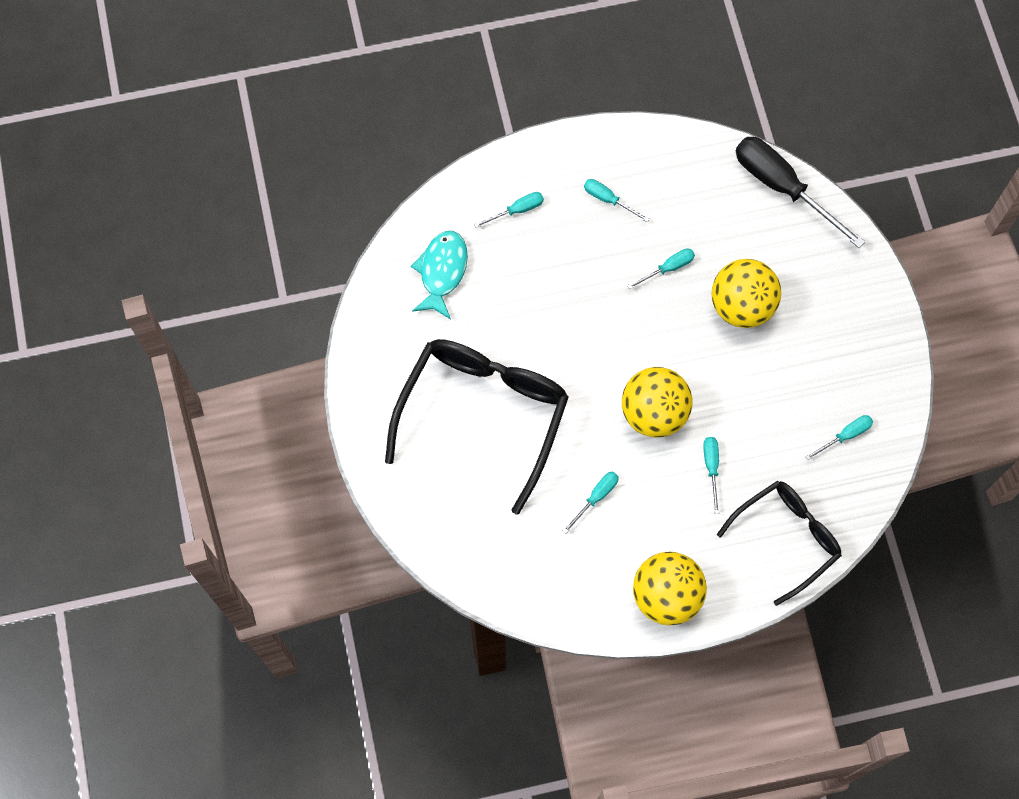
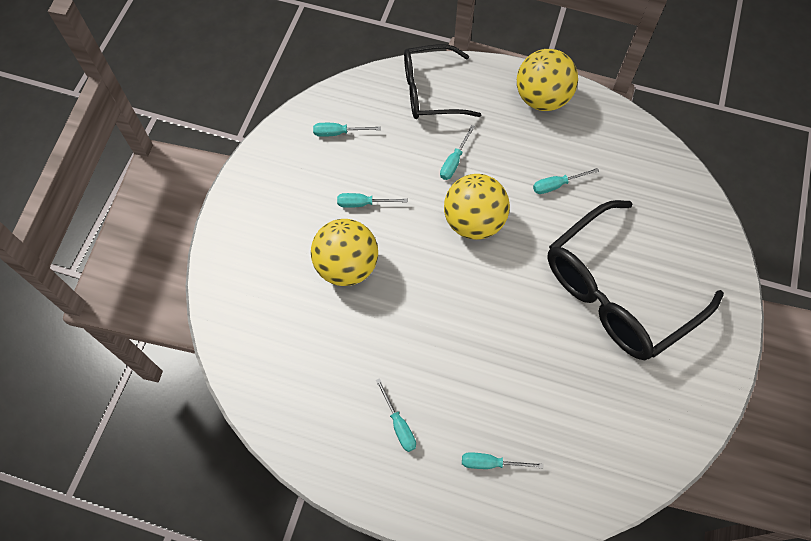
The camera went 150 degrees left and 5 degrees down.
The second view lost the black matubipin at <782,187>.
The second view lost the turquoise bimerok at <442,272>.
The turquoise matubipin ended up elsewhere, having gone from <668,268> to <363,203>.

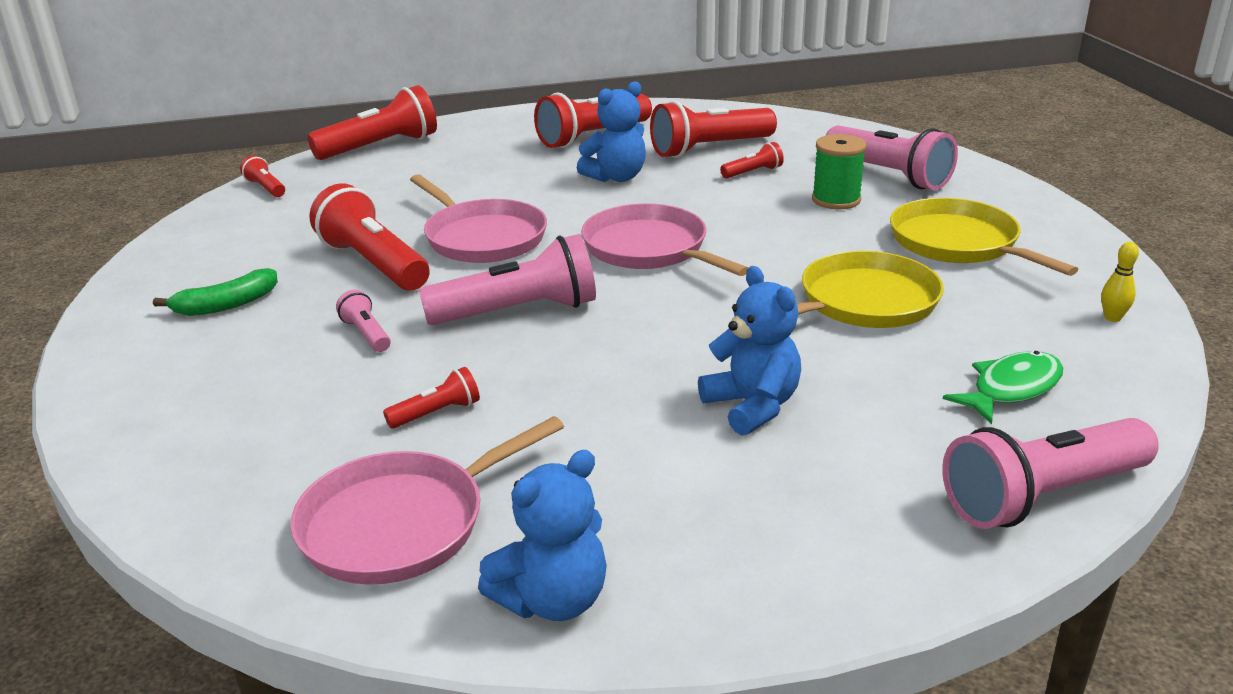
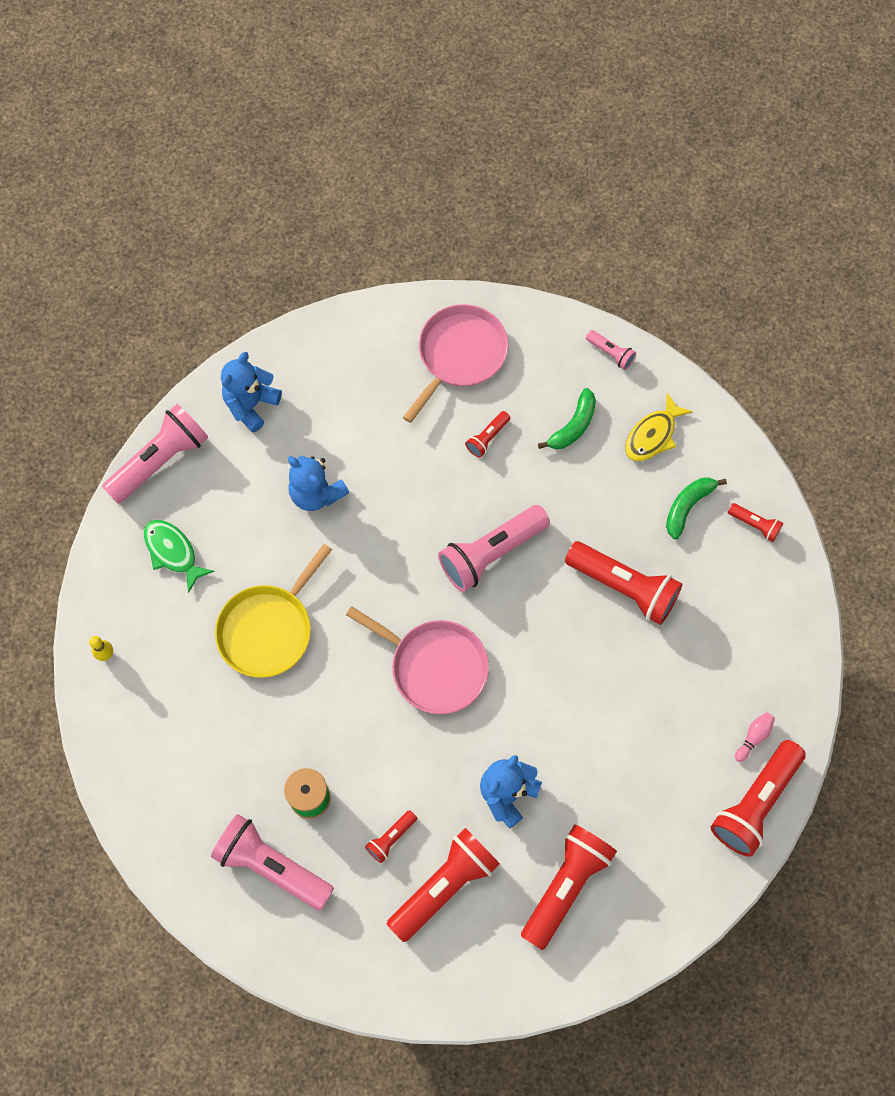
The camera went 160 degrees right and 40 degrees up.
The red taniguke ended up elsewhere, having gone from <265,188> to <755,525>.
The second view lost the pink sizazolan at <482,237>.
The second view lost the yellow sizazolan at <958,243>.
The pink taniguke ended up elsewhere, having gone from <366,334> to <611,353>.
The green bimerok at <1011,389> ended up facing another way, 105 degrees clockwise from before.
The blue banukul ended up elsewhere, having gone from <552,600> to <251,404>.
The second view gained the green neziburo at <573,426>.
The second view gained the yellow bimerok at <653,435>.
The second view gained the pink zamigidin at <753,737>.

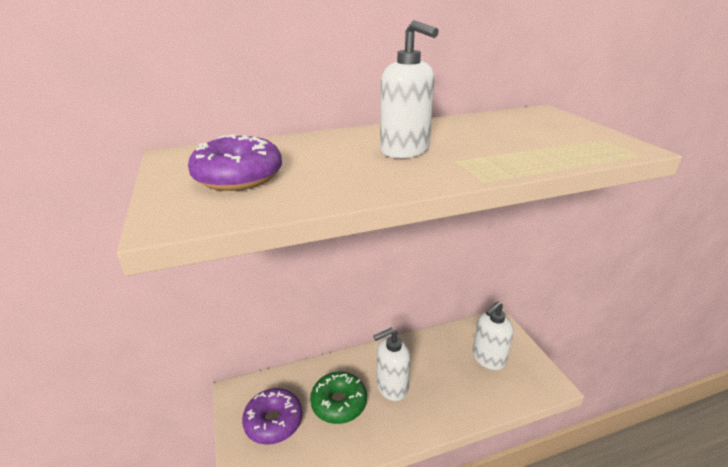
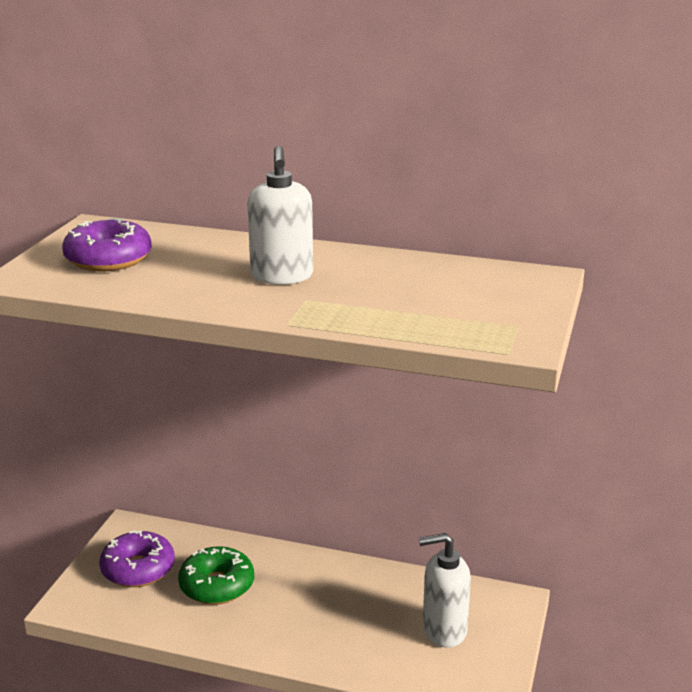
The camera went 35 degrees right and 5 degrees down.
The second view lost the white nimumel at <391,387>.

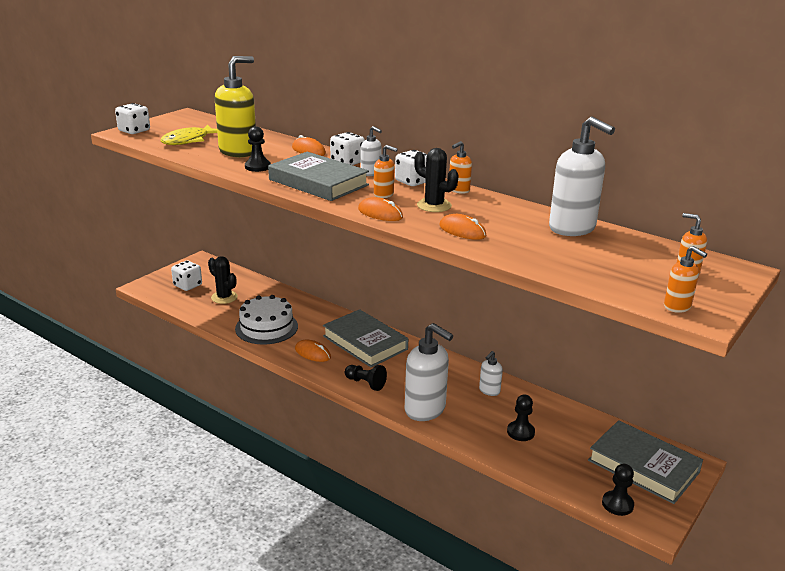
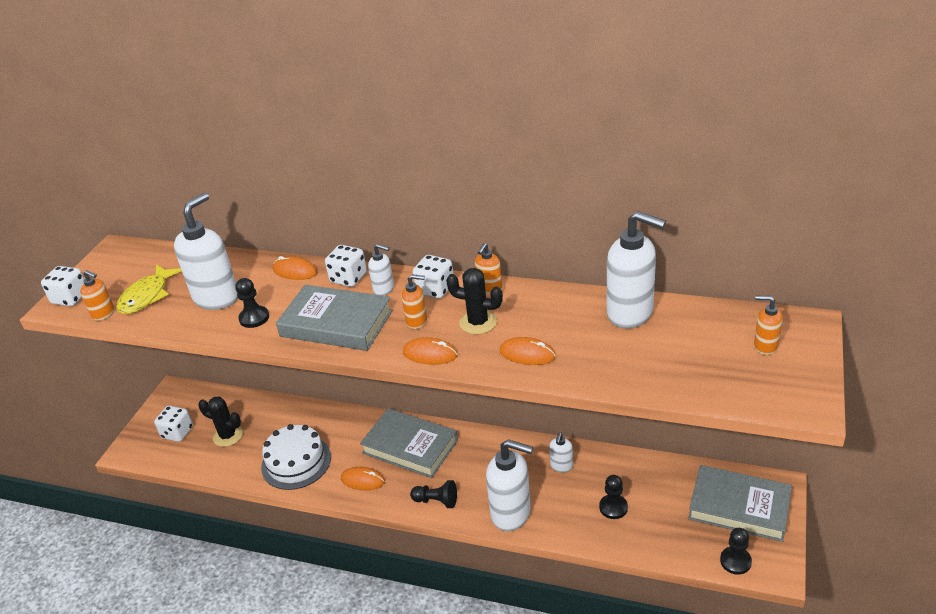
The camera went 15 degrees left and 10 degrees up.
What was the yellow nimumel at <238,152> turned into the white nimumel at <217,298>.
The orange nimumel ended up elsewhere, having gone from <677,307> to <103,314>.

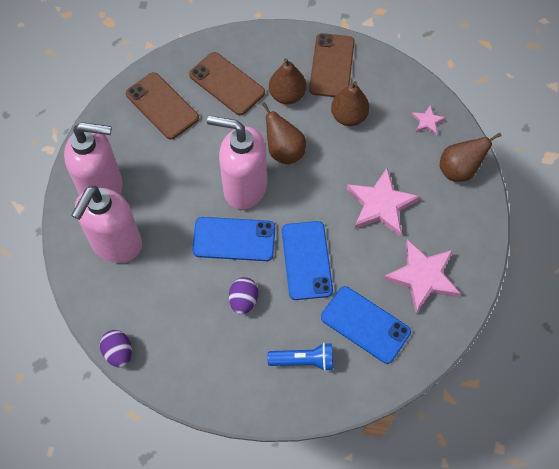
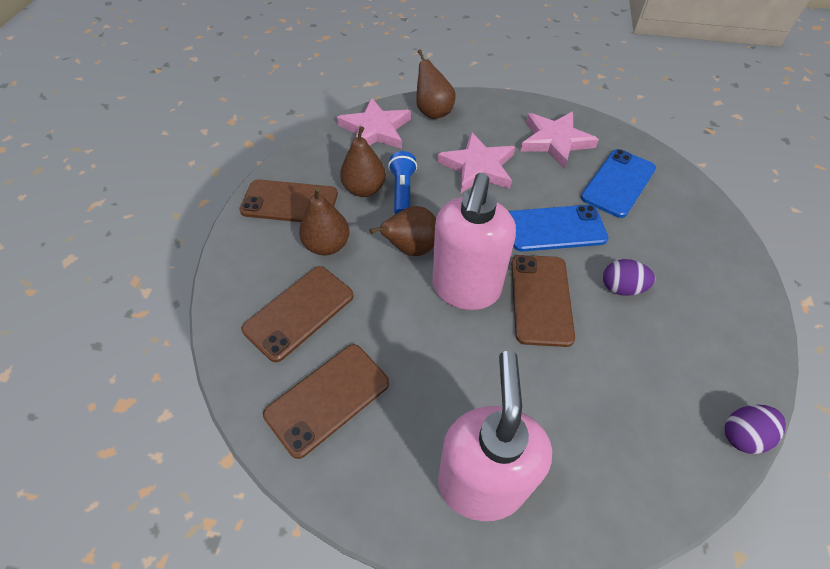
The camera went 90 degrees left and 10 degrees down.
The size of the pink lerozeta at <427,122> changed by a factor of 2.08.
The second view lost the pink nimumel at <116,244>.
What was the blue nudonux at <234,239> turned into the brown nudonux at <541,299>.
The blue taniguke ended up elsewhere, having gone from <304,360> to <402,191>.

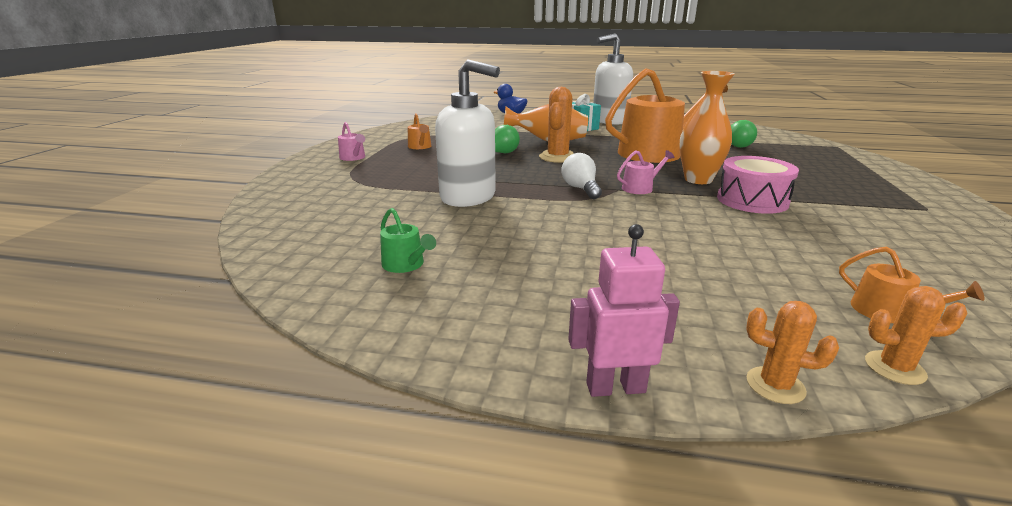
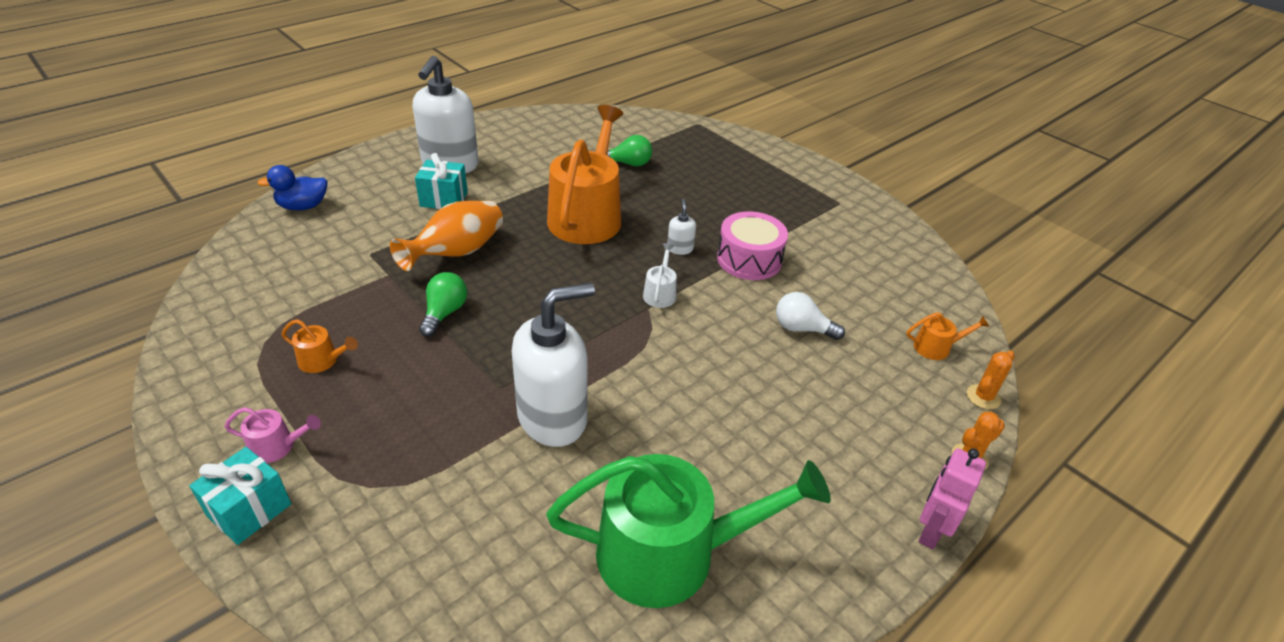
The camera went 55 degrees left and 15 degrees up.
Where the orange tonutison stood at <698,180>, the white nimumel came to stand at <680,249>.
The second view lost the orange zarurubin at <557,157>.
What was the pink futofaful at <640,188> turned into the white futofaful at <660,293>.
The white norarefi ended up elsewhere, having gone from <581,189> to <802,329>.
The size of the green futofaful at <406,265> changed by a factor of 2.48.
The second view gained the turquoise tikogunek at <249,510>.

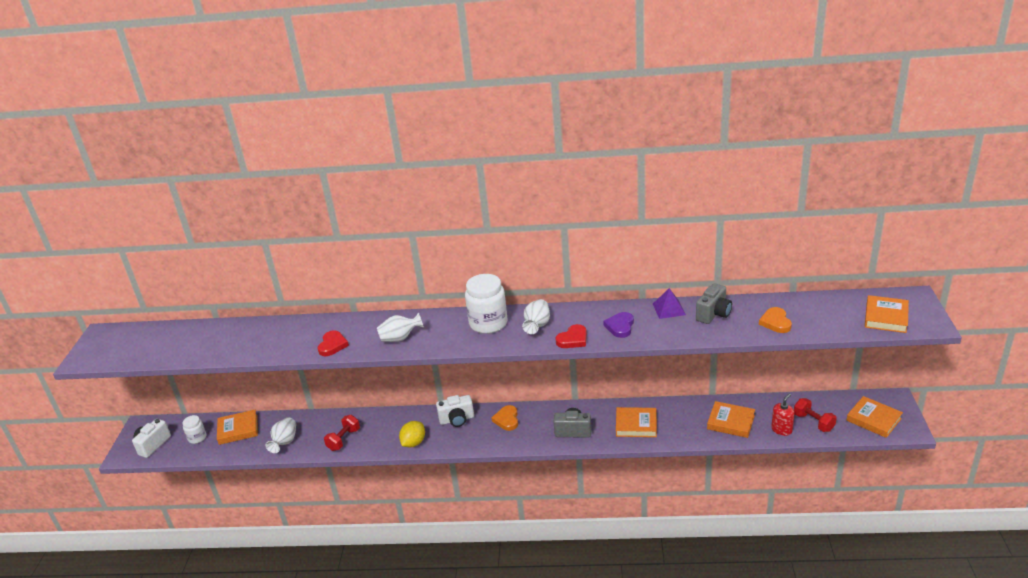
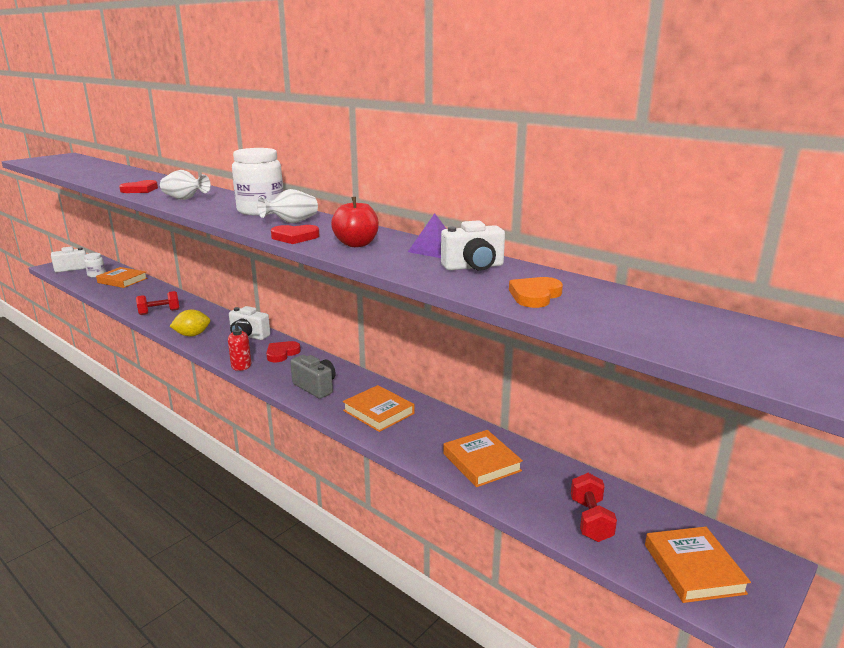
The camera went 35 degrees right and 10 degrees down.
What was the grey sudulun at <714,314> turned into the white sudulun at <473,267>.
The second view lost the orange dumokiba at <886,317>.
Where the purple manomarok stood at <620,326>, the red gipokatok came to stand at <356,244>.
The red nimumel ended up elsewhere, having gone from <781,429> to <241,365>.
What was the orange manomarok at <507,419> turned into the red manomarok at <282,353>.
The second view lost the white tonutison at <285,442>.

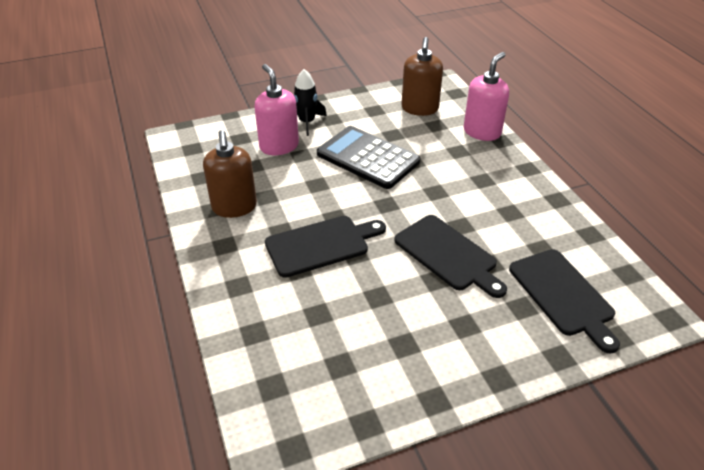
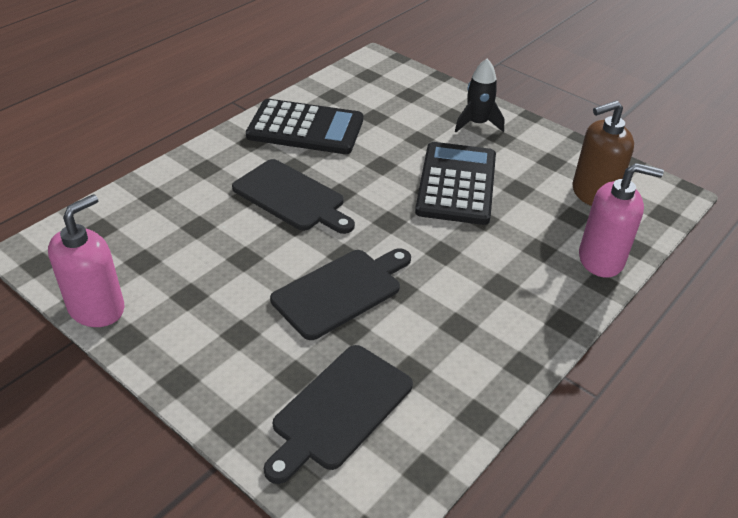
The camera went 60 degrees right and 0 degrees up.
The pink nimumel ended up elsewhere, having gone from <279,146> to <97,308>.
Where the brown nimumel stood at <234,207>, the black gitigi came to stand at <305,128>.
The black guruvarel at <448,255> ended up facing another way, 150 degrees counterclockwise from before.

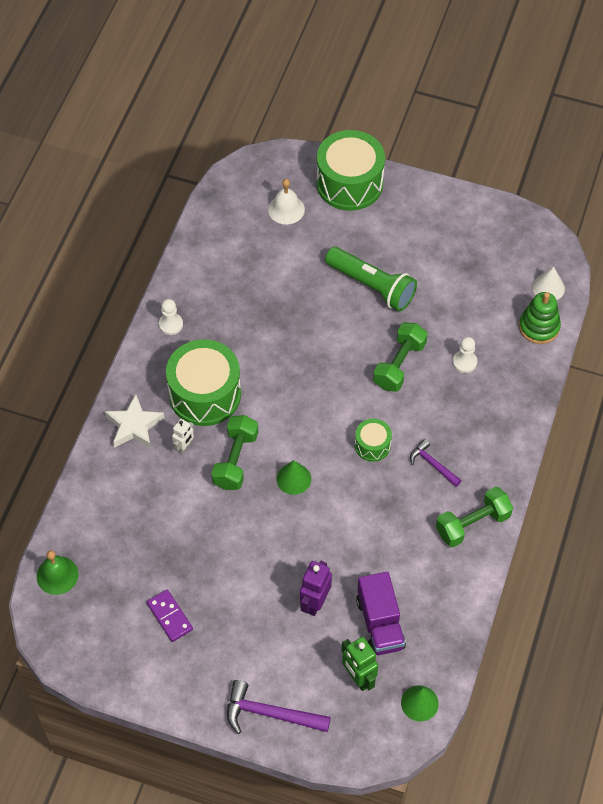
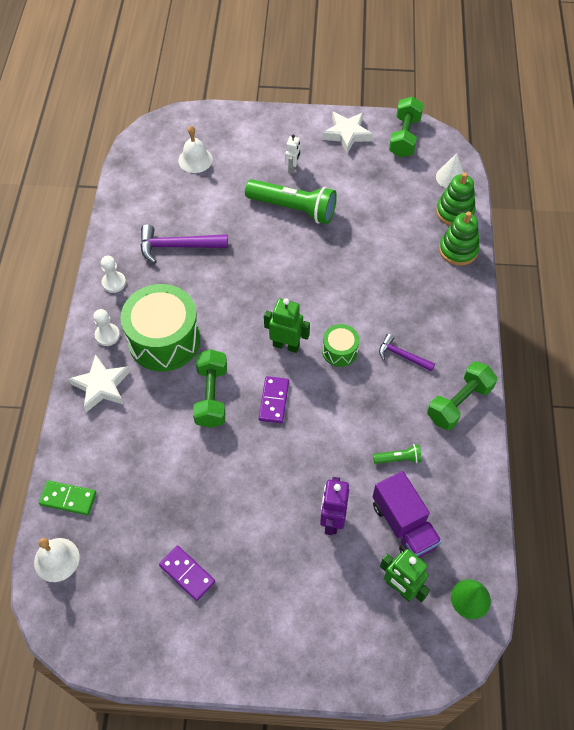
The camera went 15 degrees left and 0 degrees up.
The second view lost the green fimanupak at <349,183>.
The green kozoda ended up elsewhere, having gone from <399,365> to <404,137>.
The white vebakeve ended up elsewhere, having gone from <464,362> to <107,335>.
The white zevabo ended up elsewhere, having gone from <184,447> to <293,168>.
Where the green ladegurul stood at <293,479>, the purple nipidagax came to stand at <274,401>.
What was the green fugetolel at <57,575> turned into the white fugetolel at <56,559>.
The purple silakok ended up elsewhere, having gone from <270,714> to <177,246>.
The second view gained the white lerozeta at <347,134>.
The second view gained the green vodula at <458,250>.
The second view gained the green zevabo at <286,345>.
The second view gained the green taniguke at <398,459>.
The second view gained the green nipidagax at <68,498>.

